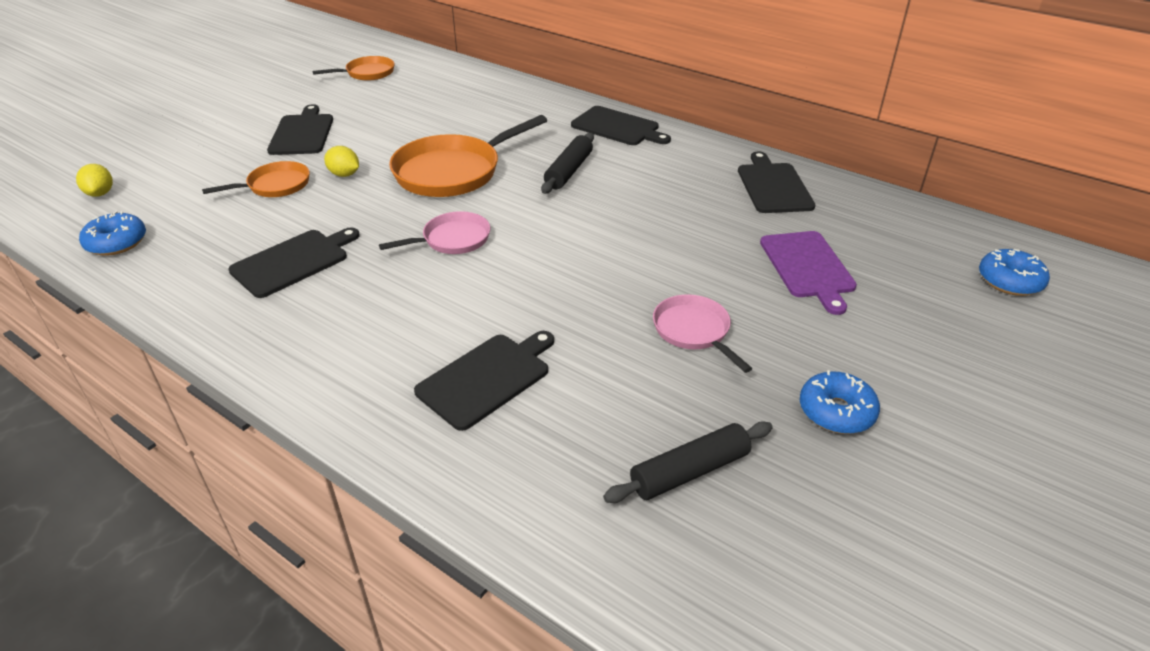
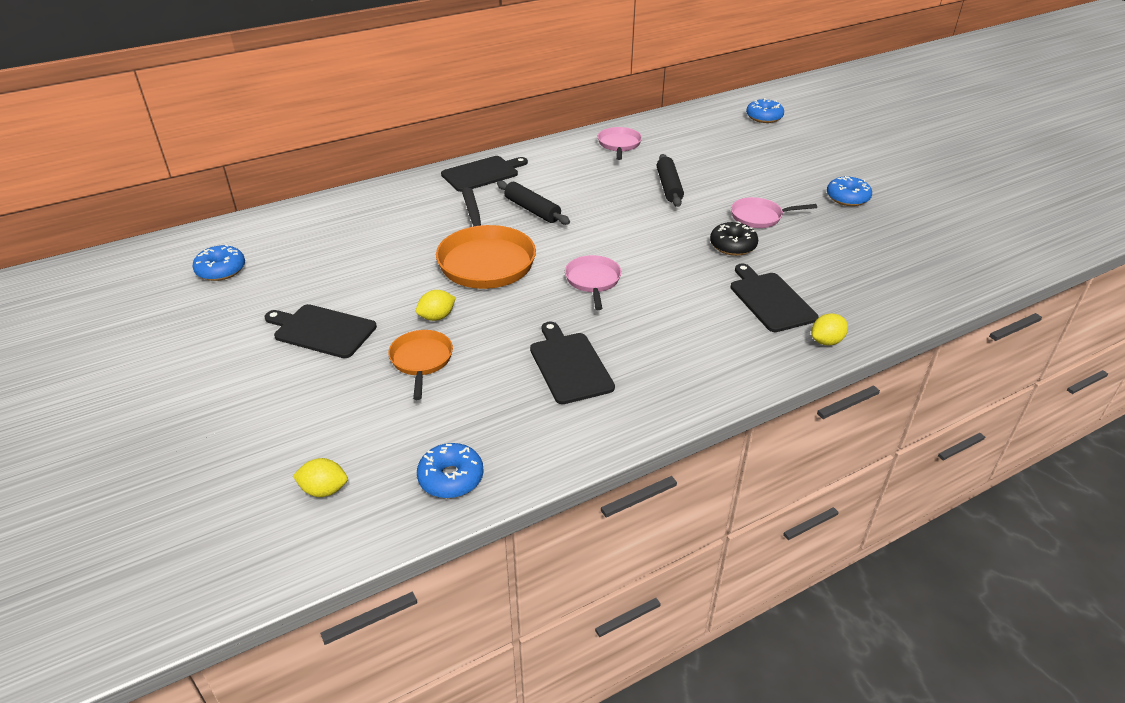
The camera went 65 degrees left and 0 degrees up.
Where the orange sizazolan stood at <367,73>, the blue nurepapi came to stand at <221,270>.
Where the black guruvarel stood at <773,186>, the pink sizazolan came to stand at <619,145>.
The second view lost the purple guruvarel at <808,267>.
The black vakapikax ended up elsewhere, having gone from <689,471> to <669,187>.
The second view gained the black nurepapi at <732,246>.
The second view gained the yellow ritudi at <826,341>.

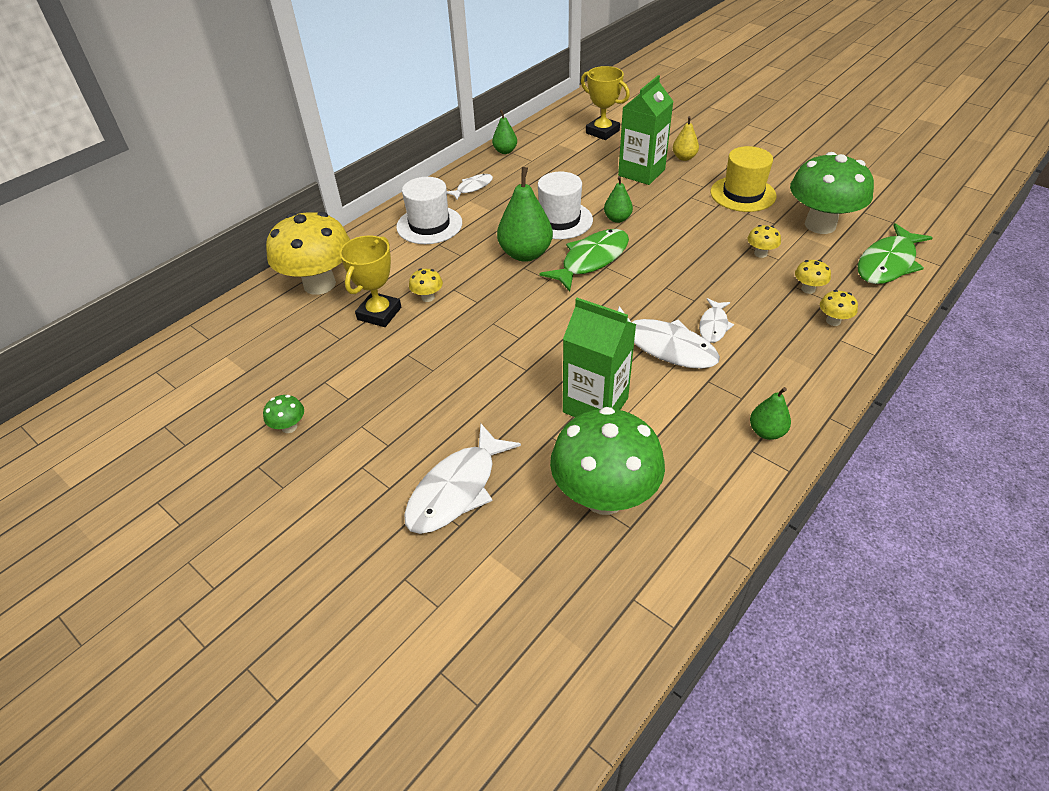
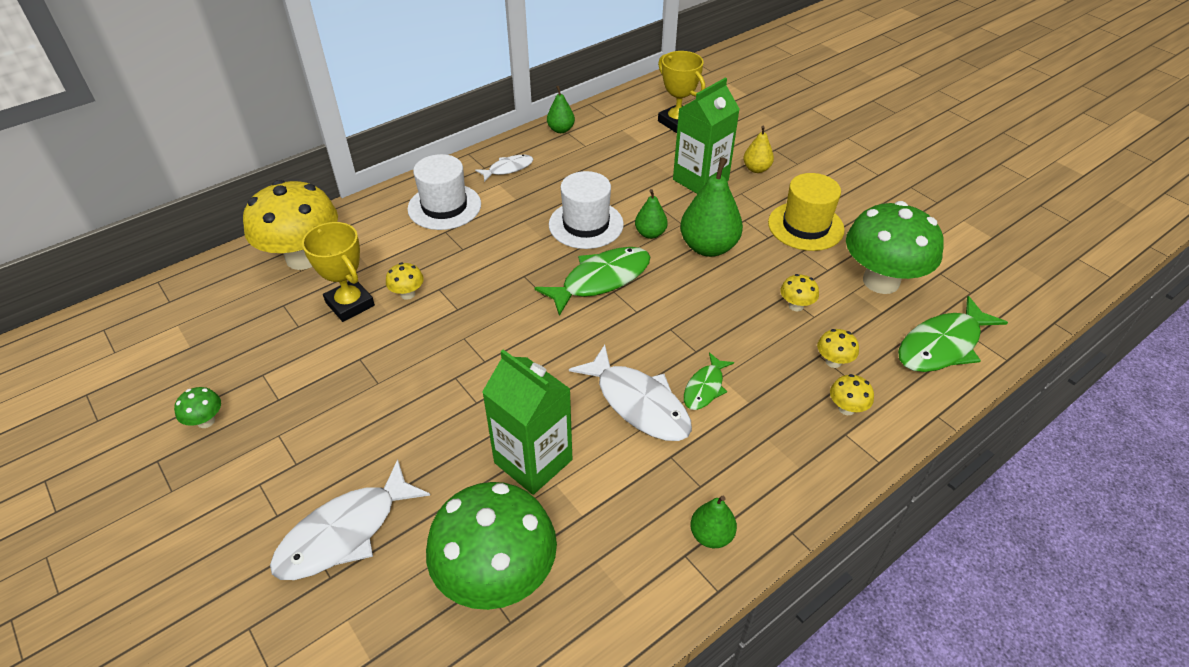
The camera went 10 degrees right and 0 degrees up.
The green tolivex ended up elsewhere, having gone from <525,254> to <708,247>.
The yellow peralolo at <379,313> ended up facing another way, 75 degrees counterclockwise from before.
What was the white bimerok at <713,325> turned into the green bimerok at <705,388>.

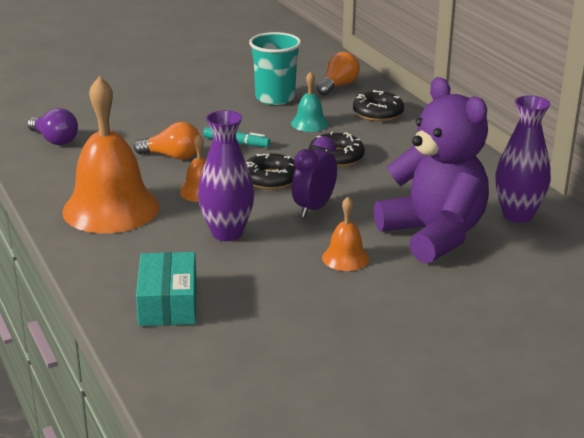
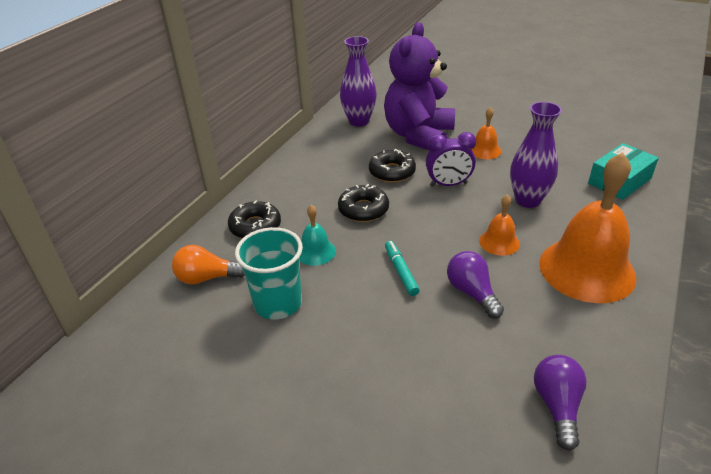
The camera went 125 degrees left and 10 degrees up.
What was the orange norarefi at <172,156> turned into the purple norarefi at <472,293>.
The black nurepapi ended up elsewhere, having gone from <270,179> to <392,172>.

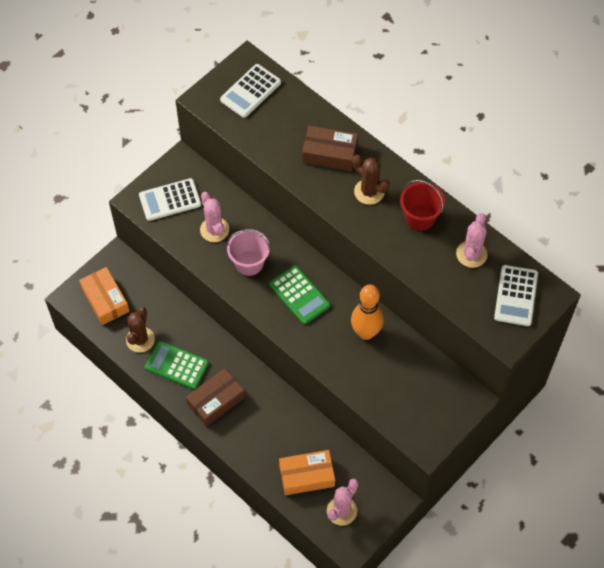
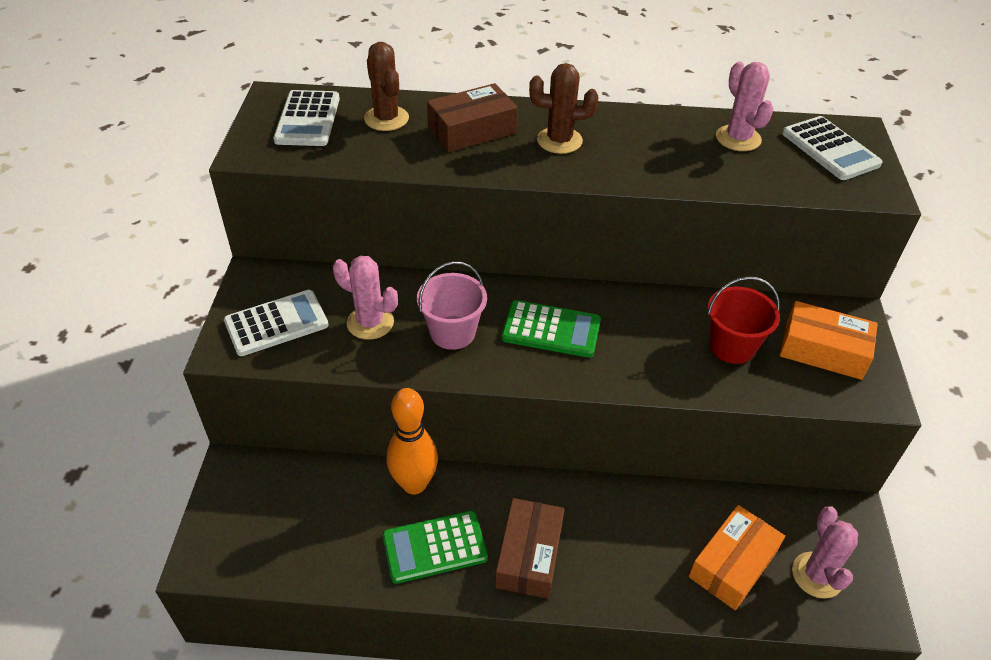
The camera went 40 degrees left and 15 degrees down.
The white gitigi at <170,200> ended up facing another way, 150 degrees counterclockwise from before.
The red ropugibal ended up elsewhere, having gone from <419,218> to <732,346>.
The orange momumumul ended up elsewhere, having gone from <105,300> to <823,350>.
The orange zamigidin ended up elsewhere, having gone from <366,332> to <414,484>.
The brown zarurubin ended up elsewhere, having gone from <140,339> to <386,118>.

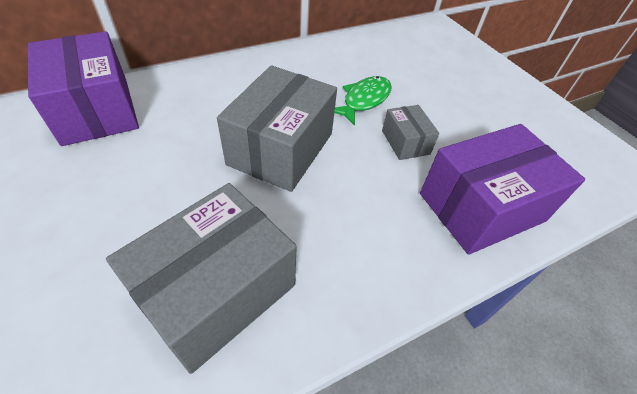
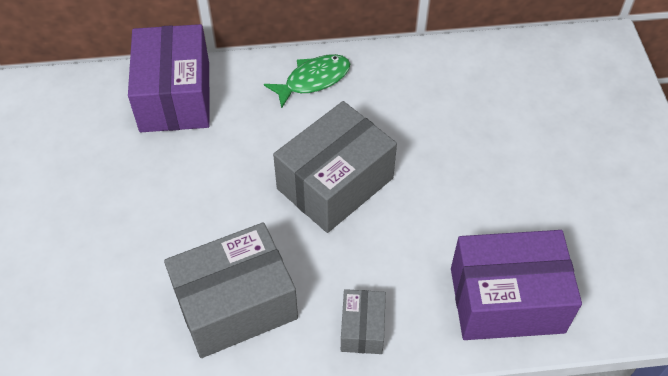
The camera went 25 degrees right and 5 degrees up.
The green bimerok ended up elsewhere, having gone from <364,100> to <313,80>.
The grey momumumul ended up elsewhere, having gone from <405,142> to <362,328>.

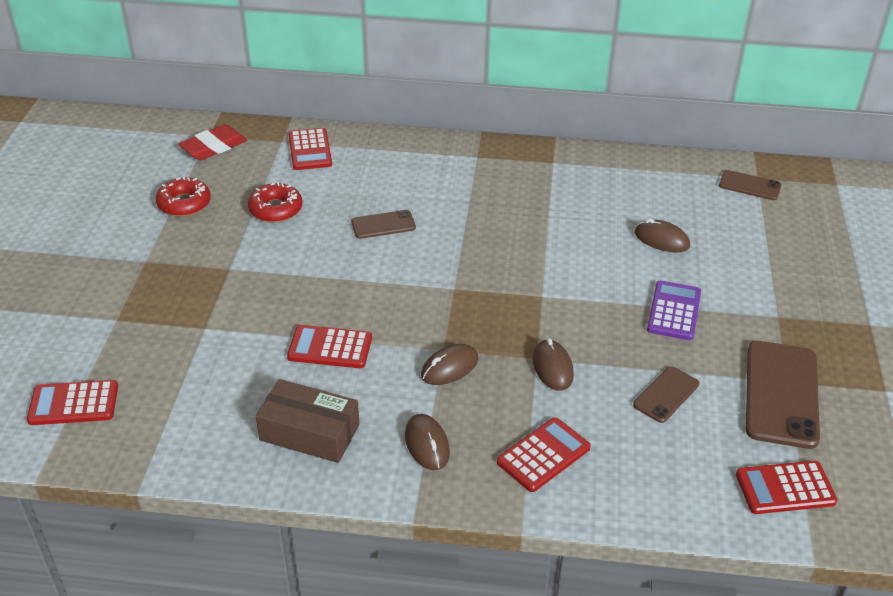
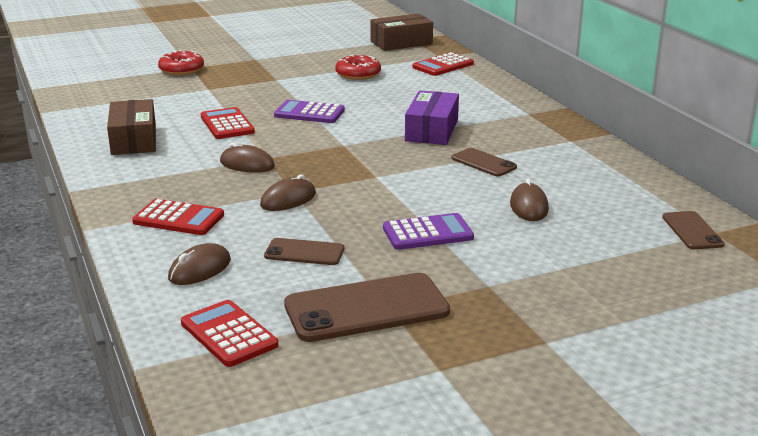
The camera went 60 degrees right and 15 degrees down.
Where the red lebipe stood at <214,147>, the brown momumumul came to stand at <401,43>.
The red nurepapi ended up elsewhere, having gone from <184,203> to <181,70>.
The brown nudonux ended up elsewhere, having gone from <383,225> to <483,163>.
The second view lost the red gitigi at <73,403>.
The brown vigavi ended up elsewhere, having gone from <427,444> to <200,269>.
The second view gained the purple momumumul at <432,130>.
The second view gained the purple gitigi at <309,113>.

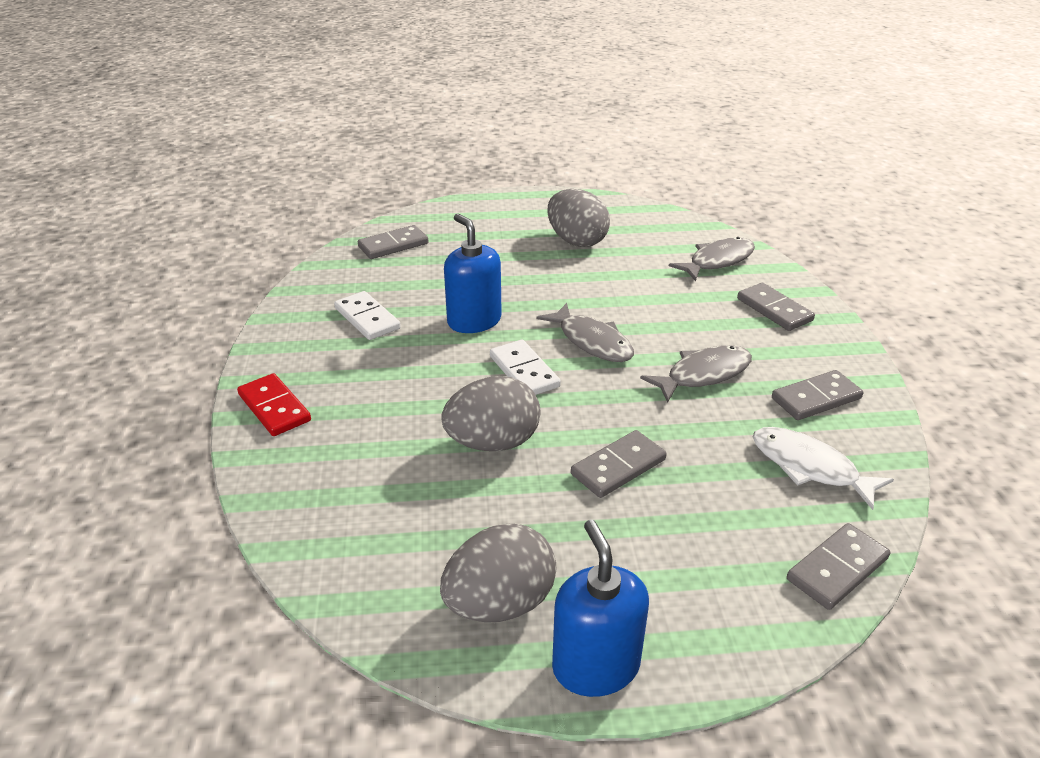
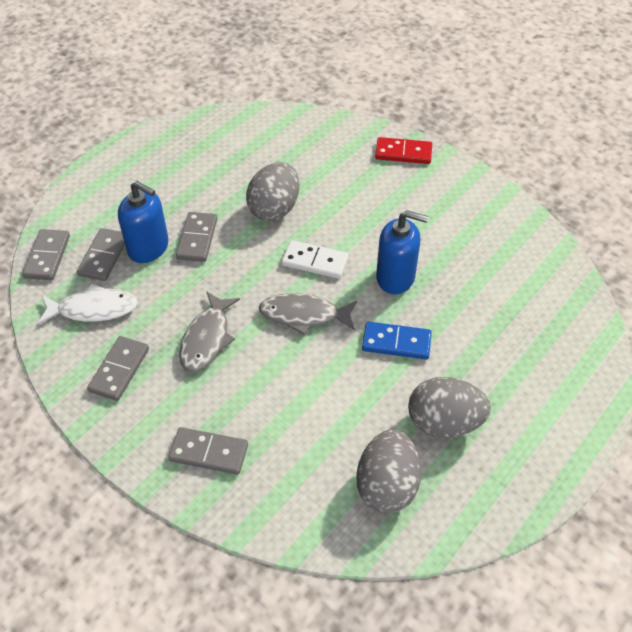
The camera went 135 degrees right and 15 degrees up.
The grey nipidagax ended up elsewhere, having gone from <393,245> to <103,256>.
The second view lost the grey bimerok at <717,261>.
The second view lost the white nipidagax at <367,318>.
The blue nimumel ended up elsewhere, having gone from <595,666> to <148,248>.
The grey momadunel ended up elsewhere, having gone from <500,603> to <387,485>.
The second view gained the blue nipidagax at <396,342>.

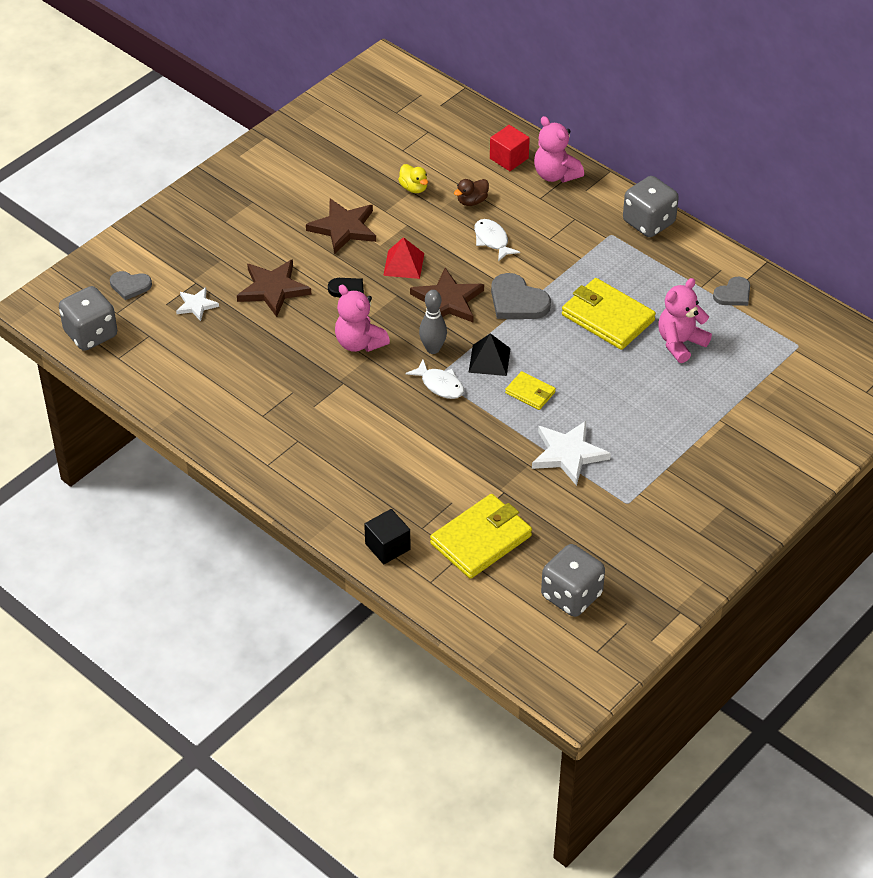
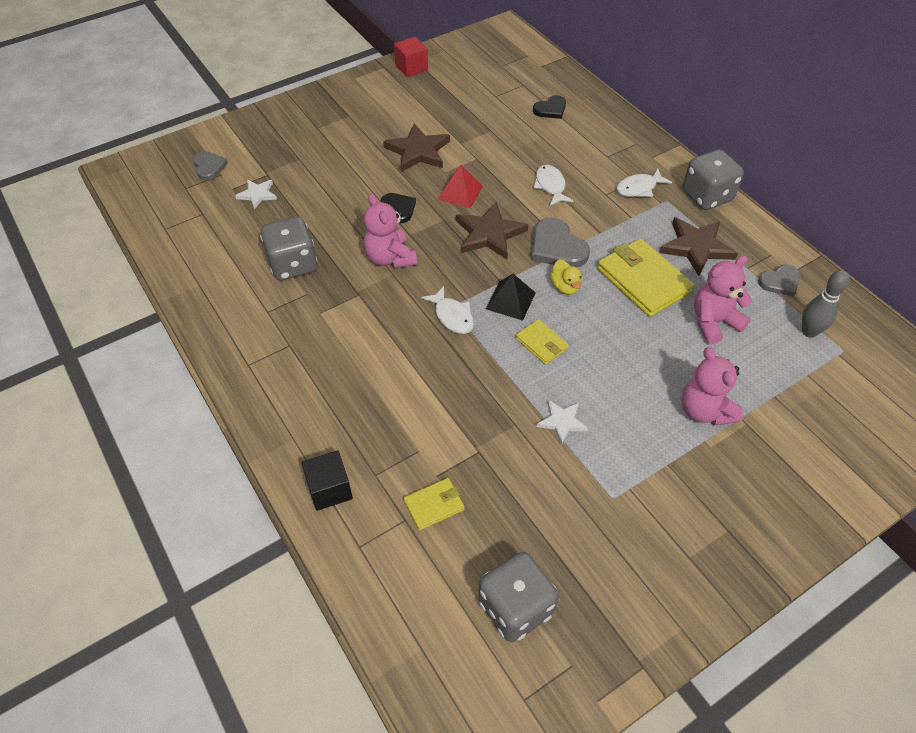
The camera went 15 degrees right and 5 degrees up.
The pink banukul ended up elsewhere, having gone from <555,175> to <704,410>.
The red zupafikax ended up elsewhere, having gone from <509,158> to <411,67>.
The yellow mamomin ended up elsewhere, having gone from <413,188> to <565,287>.
The second view lost the brown mamomin at <472,201>.
The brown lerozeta ended up elsewhere, having gone from <273,289> to <696,247>.
The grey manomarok at <130,286> ended up facing another way, 135 degrees counterclockwise from before.
The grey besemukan ended up elsewhere, having gone from <91,334> to <293,265>.
The grey zamigidin ended up elsewhere, having gone from <433,349> to <809,332>.
The size of the white lerozeta at <568,454> changed by a factor of 0.58.
The size of the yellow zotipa at <481,540> changed by a factor of 0.52.
The second view gained the black manomarok at <550,109>.
The second view gained the white bimerok at <639,188>.

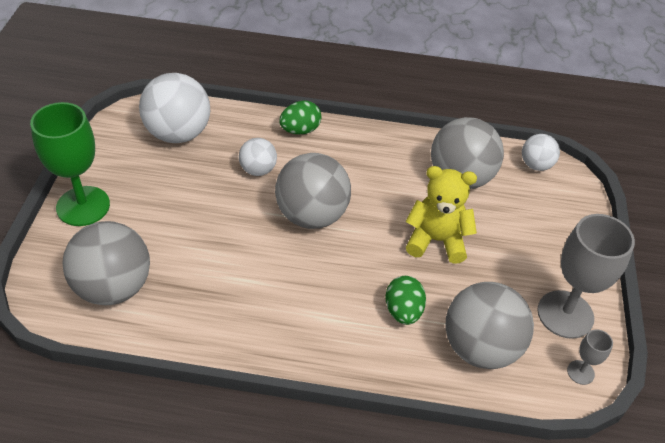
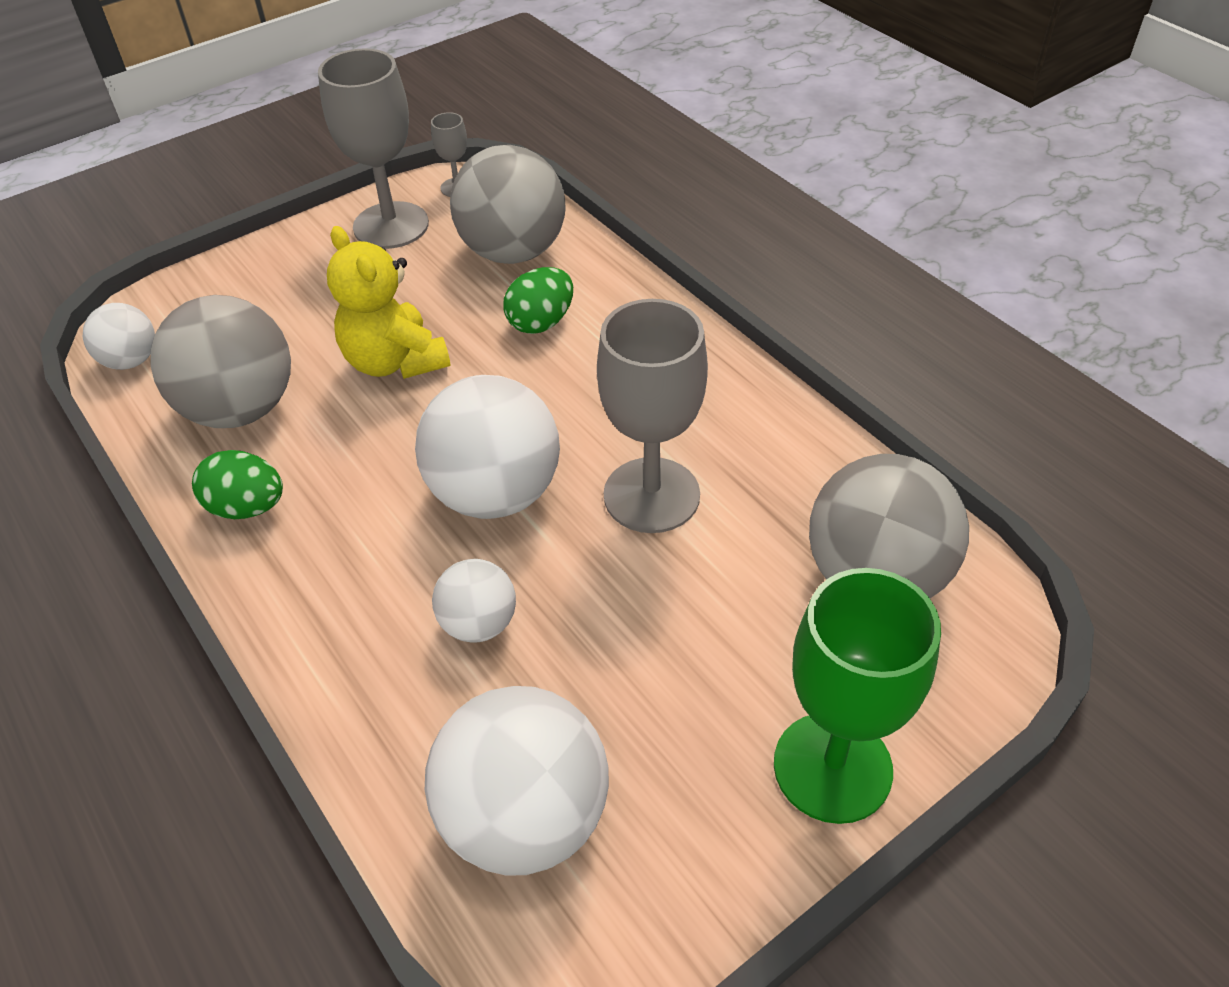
The camera went 130 degrees left and 0 degrees up.
The green momadunel ended up elsewhere, having gone from <300,130> to <247,507>.
What was the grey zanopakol at <311,215> turned into the white zanopakol at <495,493>.
The second view gained the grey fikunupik at <651,495>.

